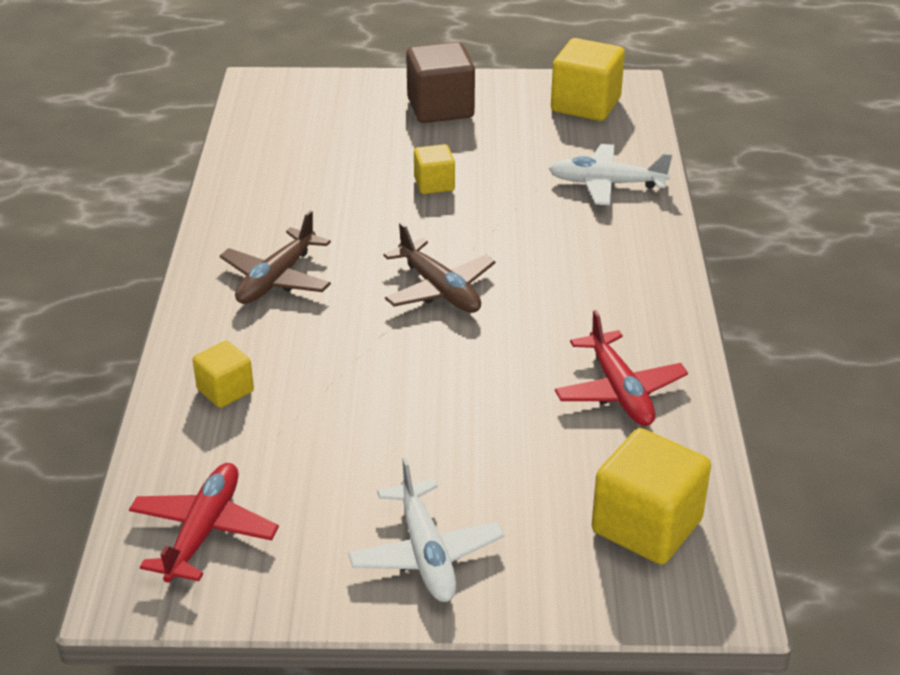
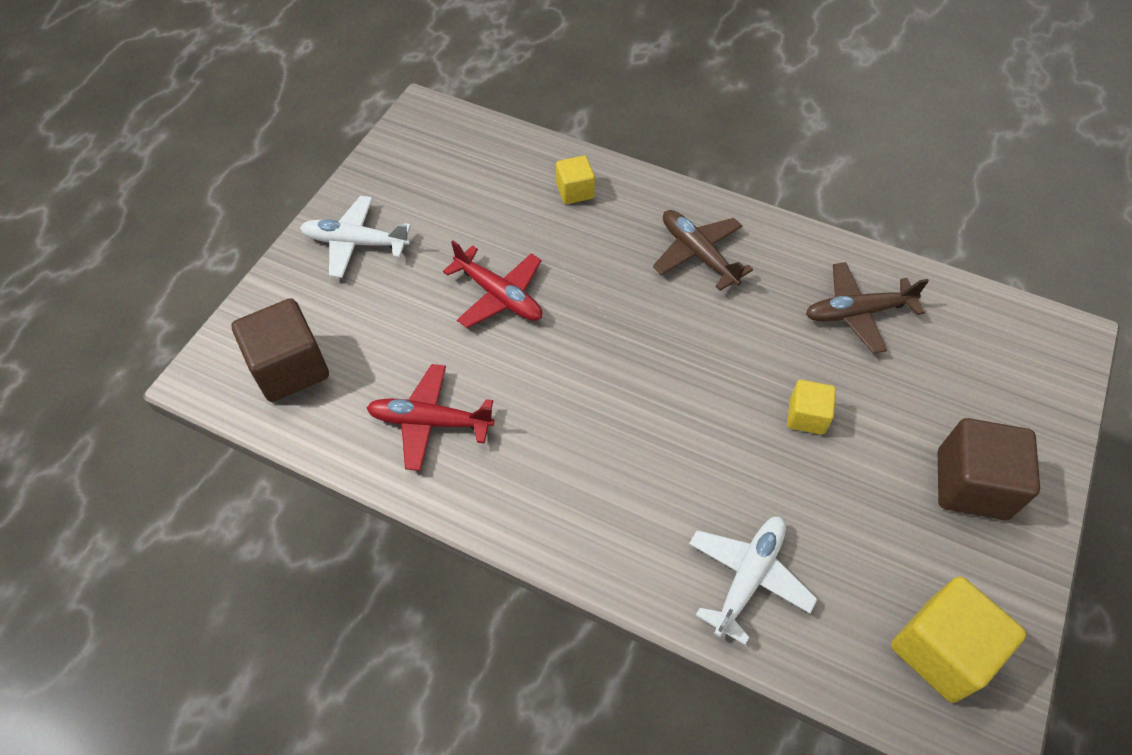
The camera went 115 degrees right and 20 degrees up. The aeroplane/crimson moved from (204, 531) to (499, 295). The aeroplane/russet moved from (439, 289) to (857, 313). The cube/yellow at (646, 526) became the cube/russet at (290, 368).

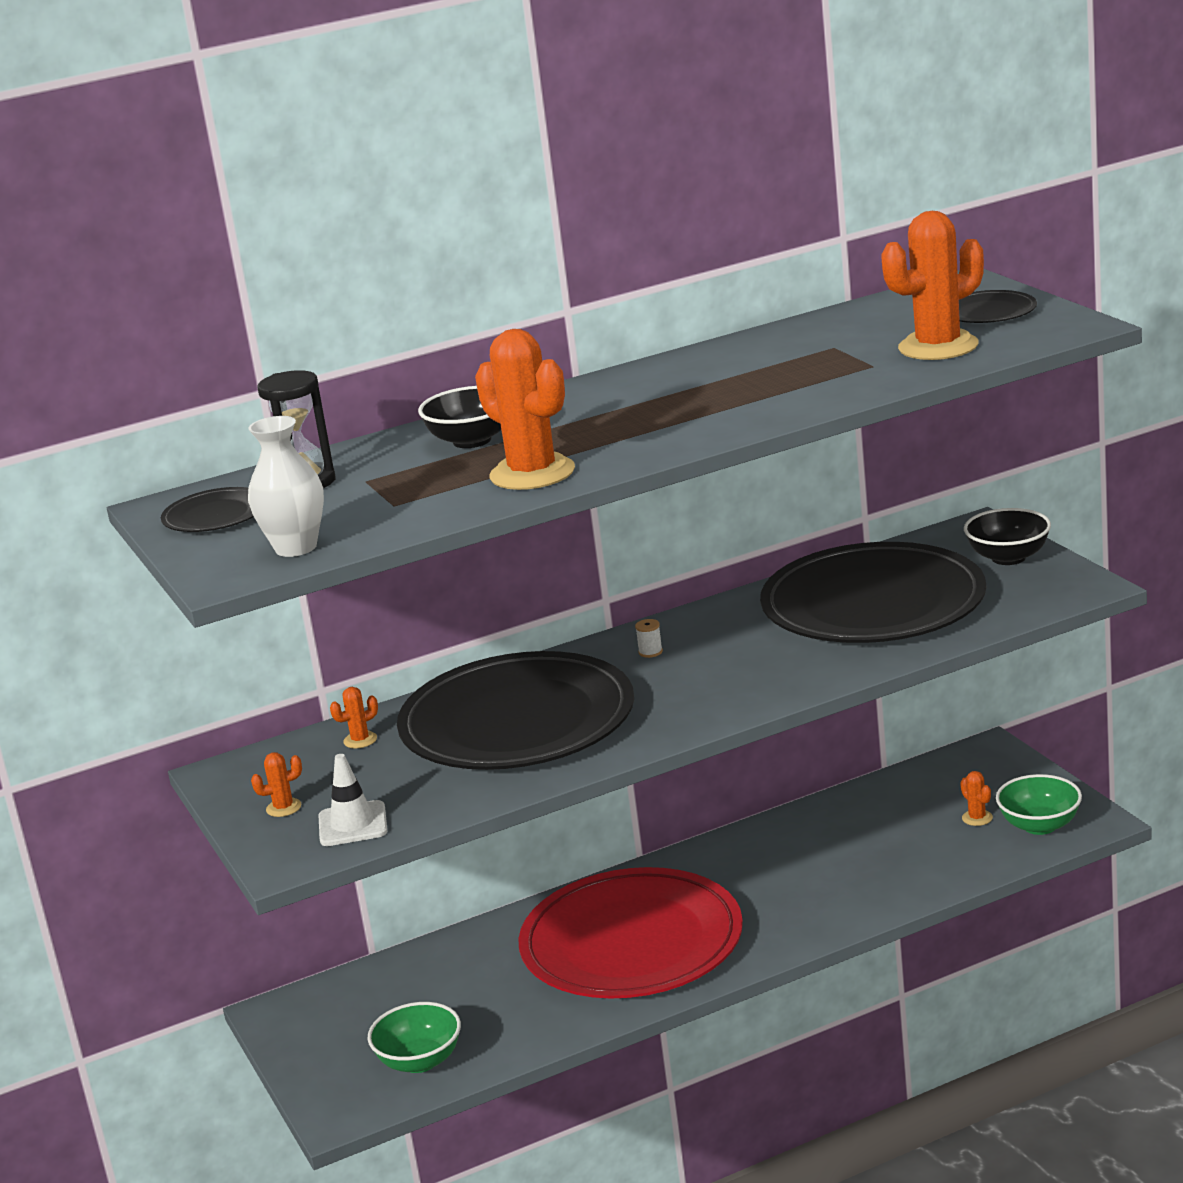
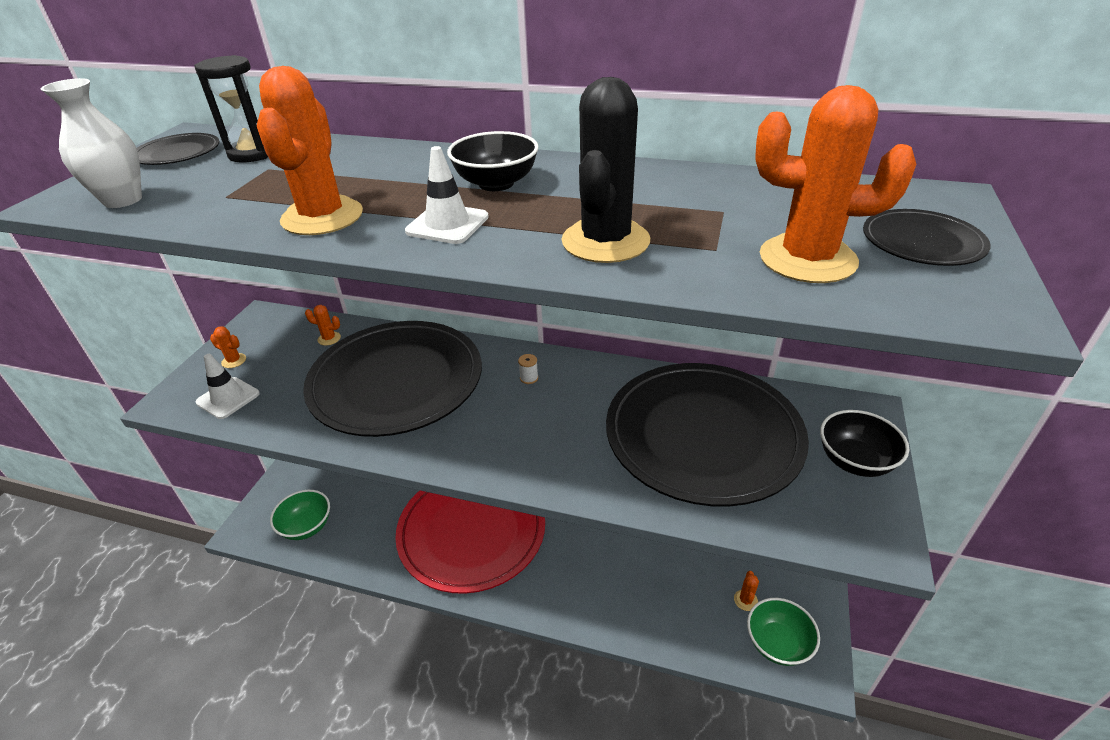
The camera went 40 degrees right and 15 degrees up. The safety cone/white at (447, 224) appeared. The cactus/ebony at (605, 241) appeared. The serving bowl/ebony moved from (472, 440) to (496, 183).

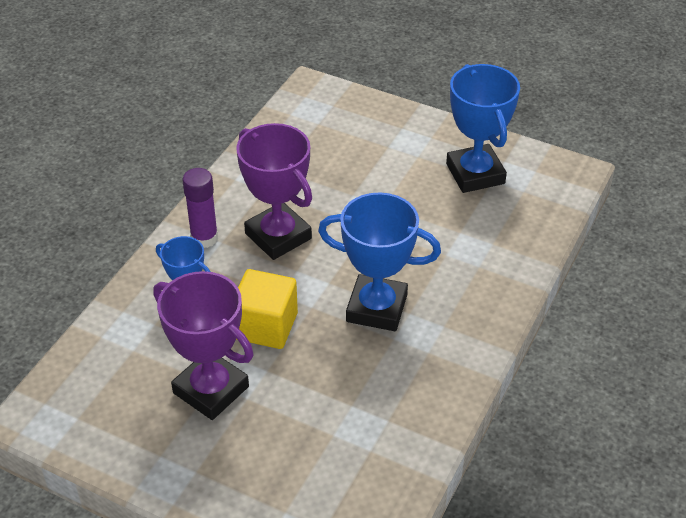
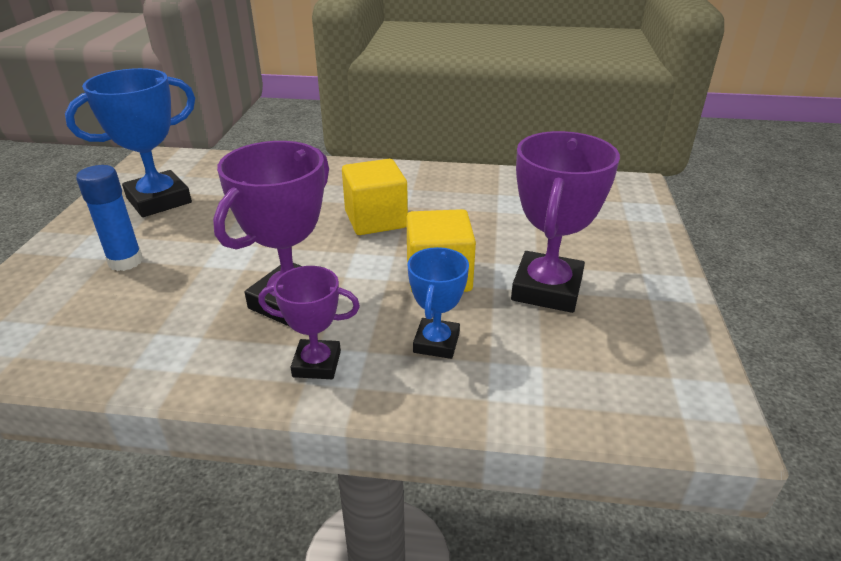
The camera went 110 degrees left and 10 degrees down. The glue/royal blue at (125, 261) appeared. The glue/purple at (204, 238) was replaced by the trophy/purple at (317, 364). The trophy/royal blue at (376, 308) was replaced by the cube/yellow at (376, 219).

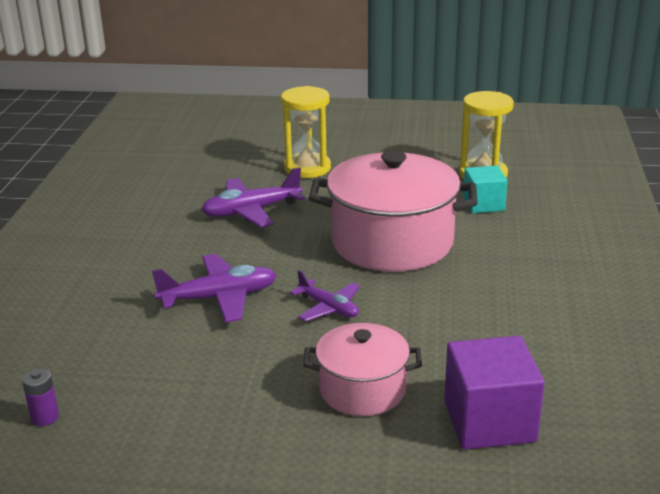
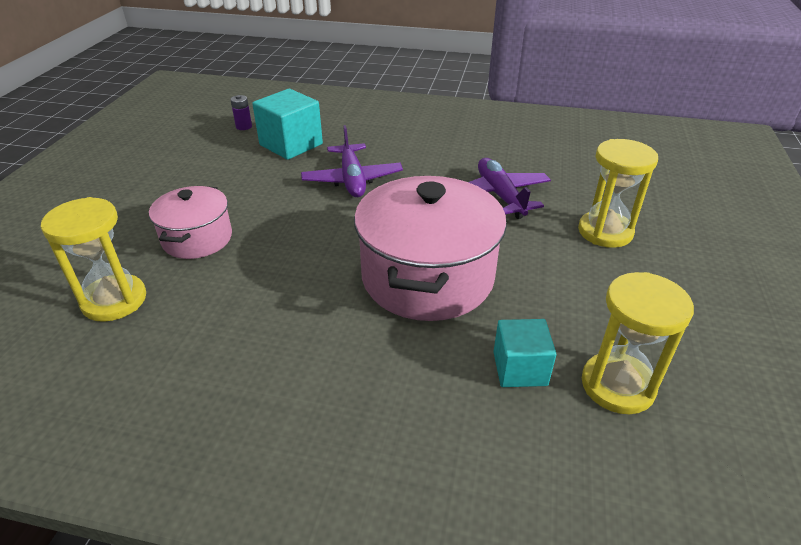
The camera went 95 degrees right and 10 degrees up. The aeroplane/purple at (328, 308) disappeared. The cube/aqua at (291, 144) appeared. The cube/purple at (489, 421) was replaced by the sand timer/yellow at (114, 300).

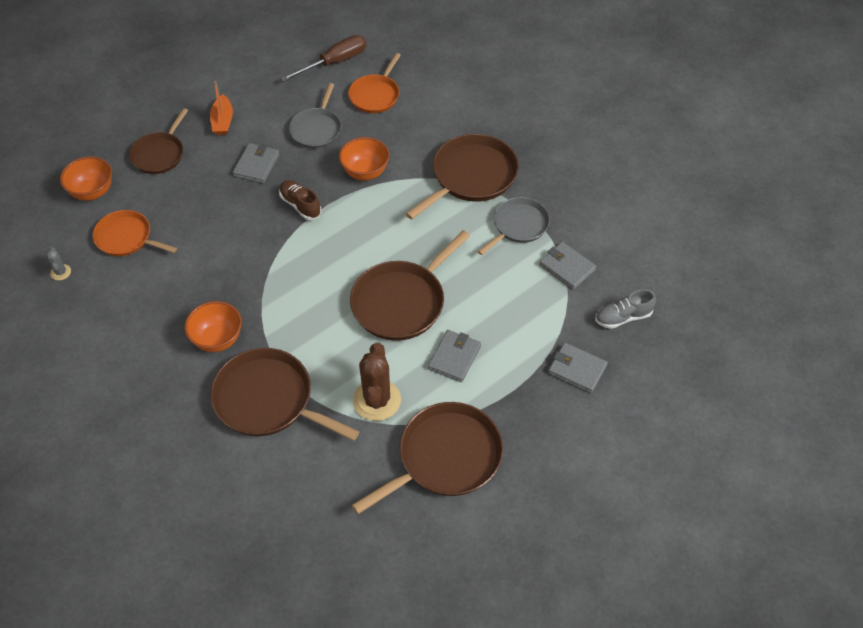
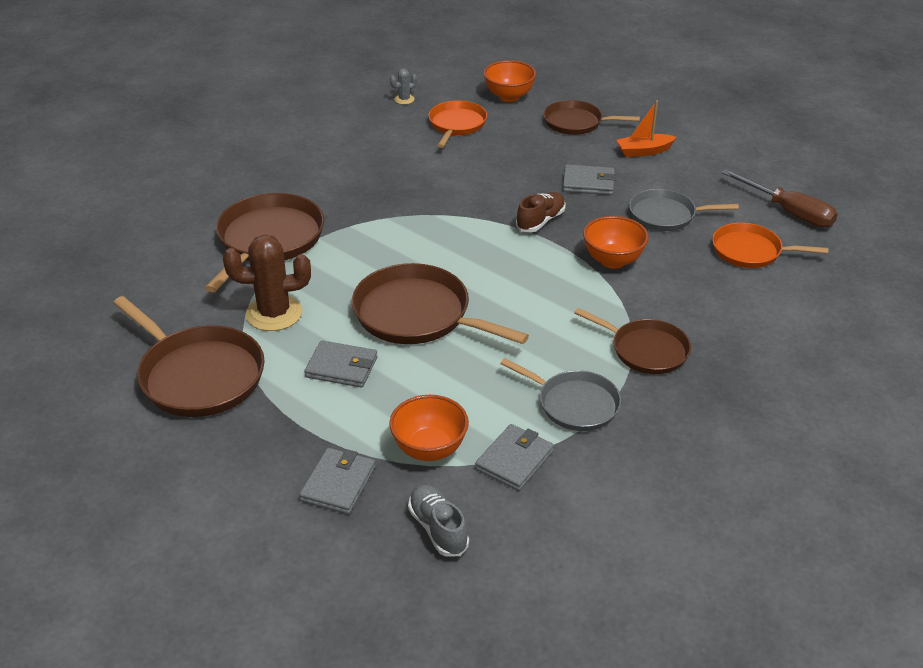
The camera went 80 degrees right and 15 degrees down. The serving bowl/orange-coloured moved from (217, 339) to (429, 449). The frying pan/russet at (471, 177) changed to 0.63 times the size.

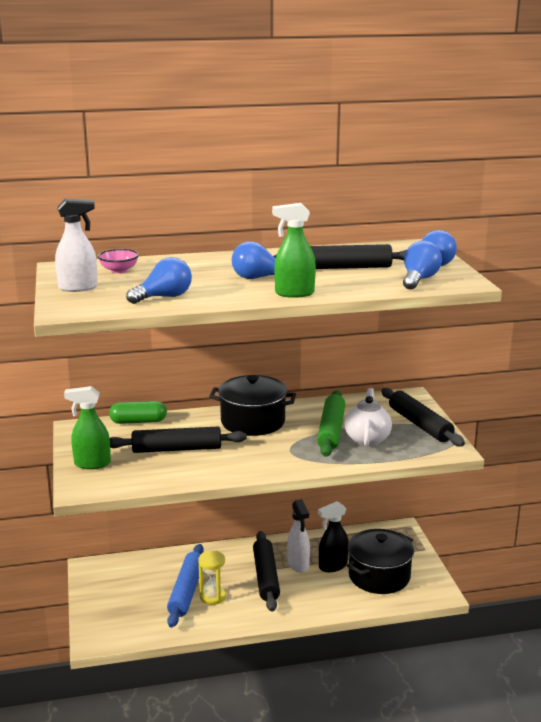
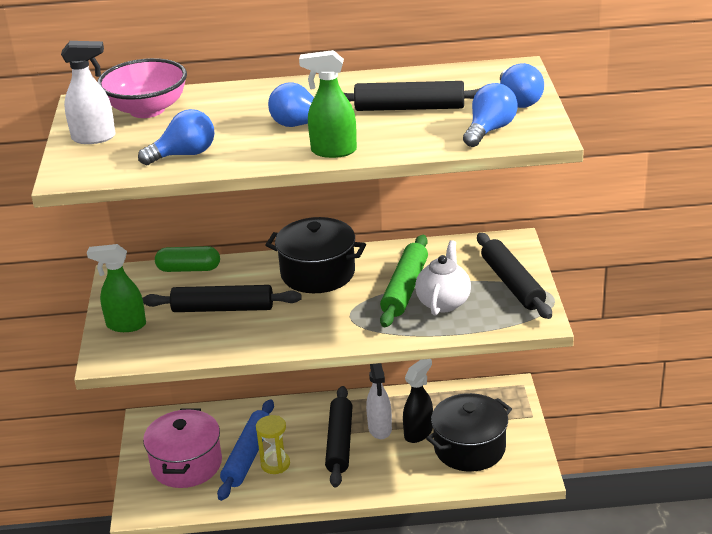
The camera went 10 degrees right and 10 degrees up. The pot/rose-pink at (186, 464) appeared. The spray cleaner/ebony at (332, 566) turned 150 degrees clockwise. The serving bowl/rose-pink at (119, 270) changed to 1.88 times the size.

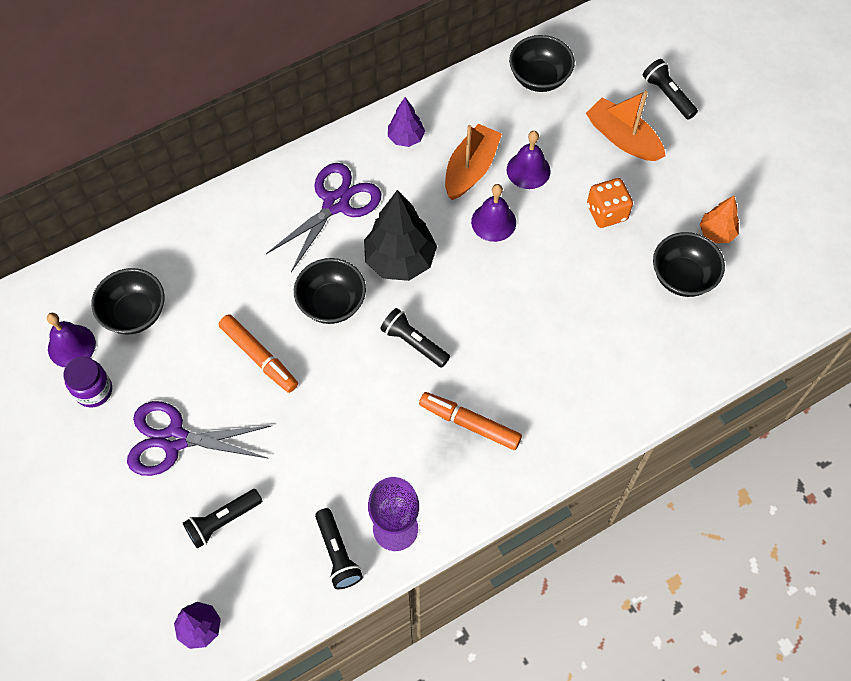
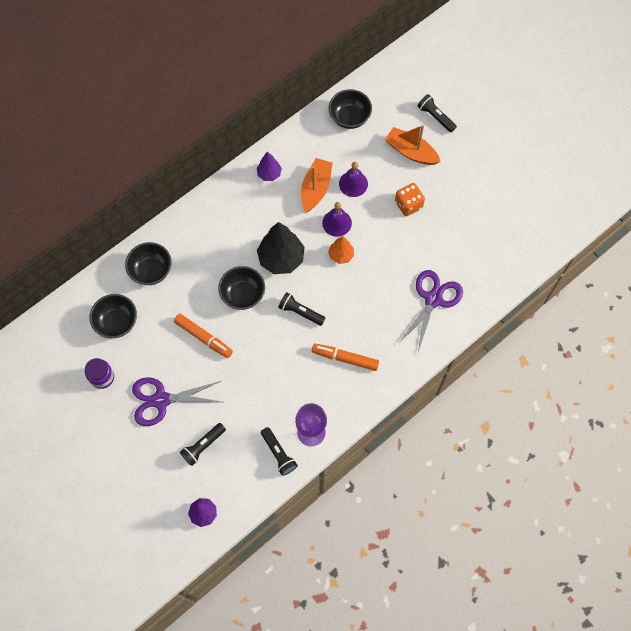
The camera went 10 degrees left and 5 degrees up. The hand bell/purple at (71, 346) disappeared. The shears/purple moved from (336, 204) to (433, 299). The serving bowl/ebony moved from (682, 277) to (151, 270). The toy tree/orange-coloured moved from (716, 233) to (341, 255).

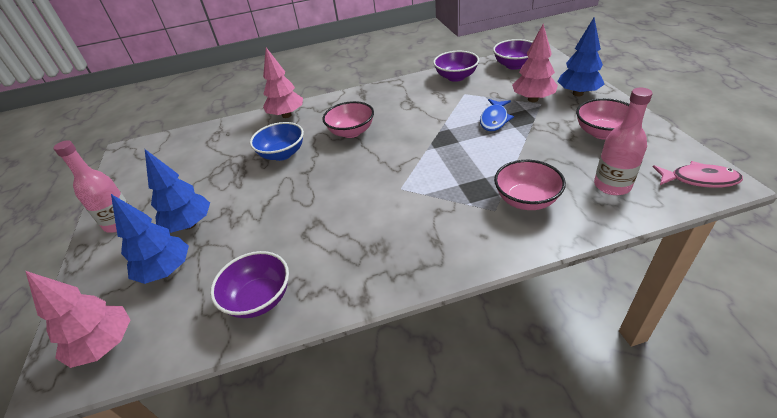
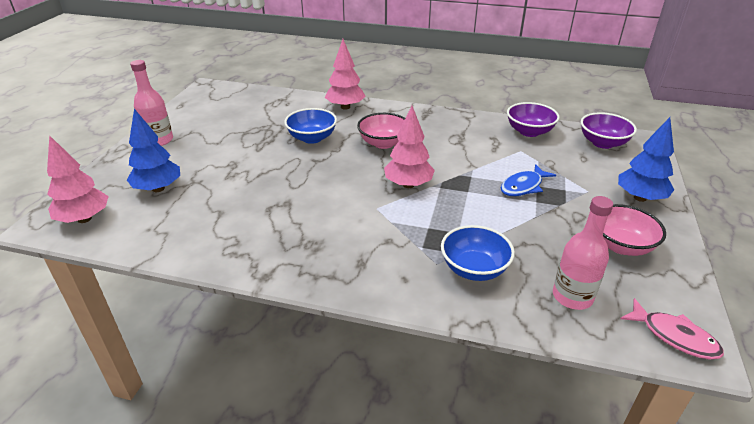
The camera went 25 degrees right and 5 degrees down. The toy tree/royal blue at (190, 224) disappeared. The serving bowl/purple at (259, 299) disappeared. The toy tree/rose-pink moved from (533, 99) to (408, 185). The serving bowl/rose-pink at (526, 200) became the serving bowl/royal blue at (474, 269).

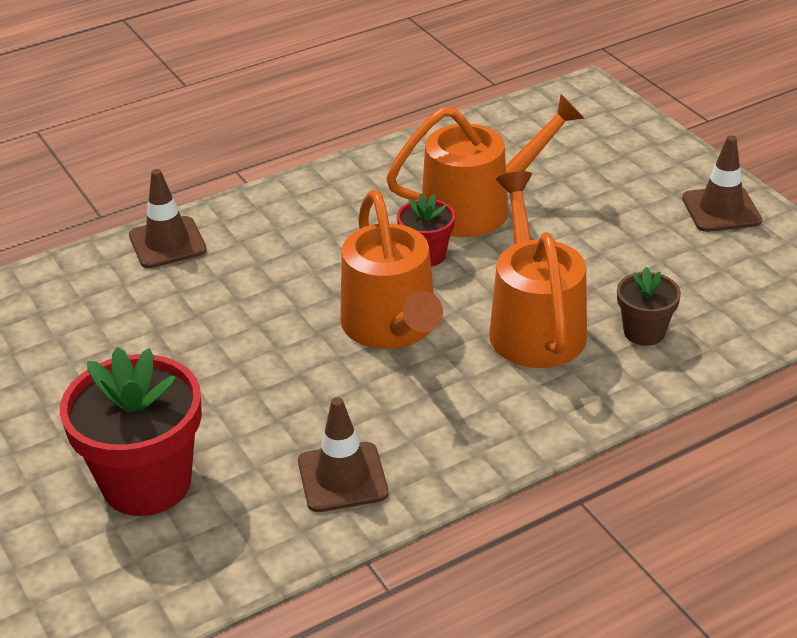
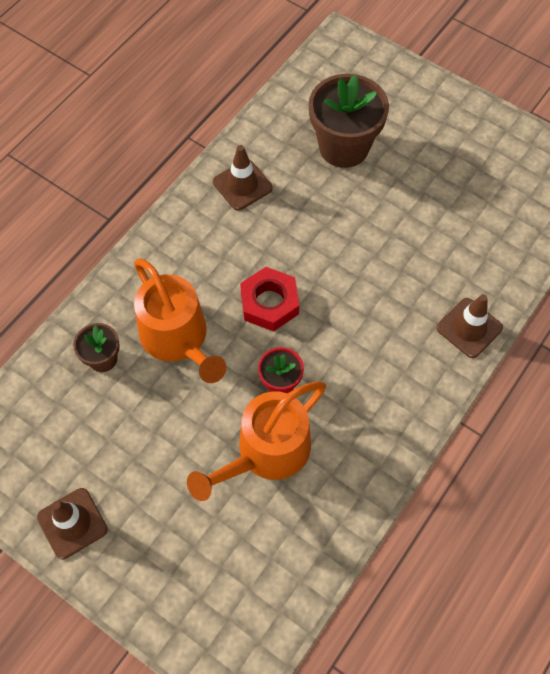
The camera went 155 degrees right and 25 degrees up. The sprinkling can/orange-coloured at (392, 328) was replaced by the hexagon nut/crimson at (269, 303). The potted plant/crimson at (147, 483) became the potted plant/russet at (343, 147).

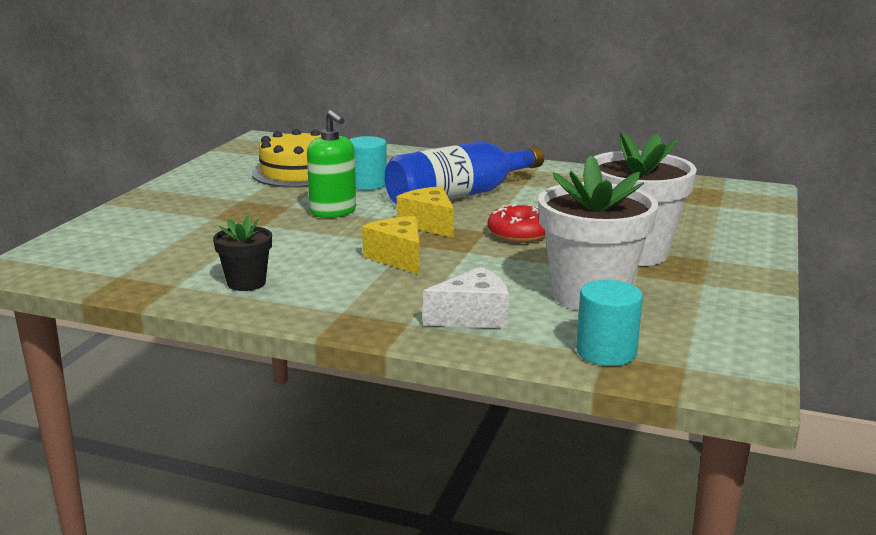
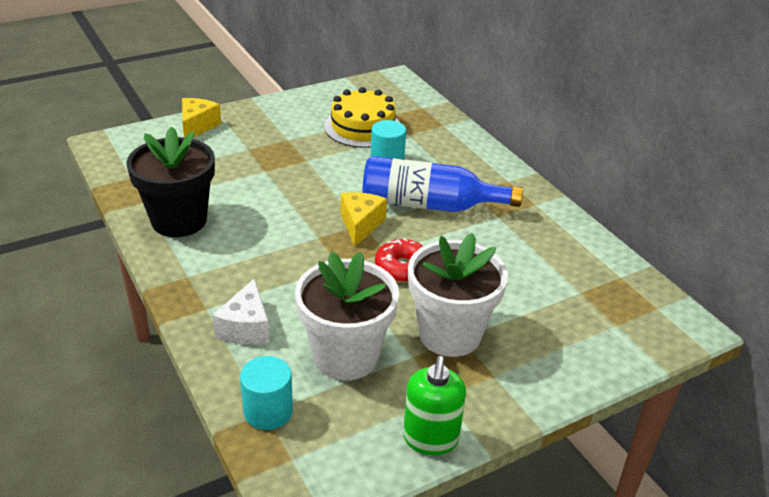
The camera went 40 degrees right and 15 degrees up. The soap dispenser/emerald moved from (333, 212) to (430, 439). The cheese/yellow moved from (398, 258) to (197, 126). The cheese/white at (473, 317) turned 75 degrees clockwise. The potted plant/ebony at (246, 283) changed to 1.95 times the size.

